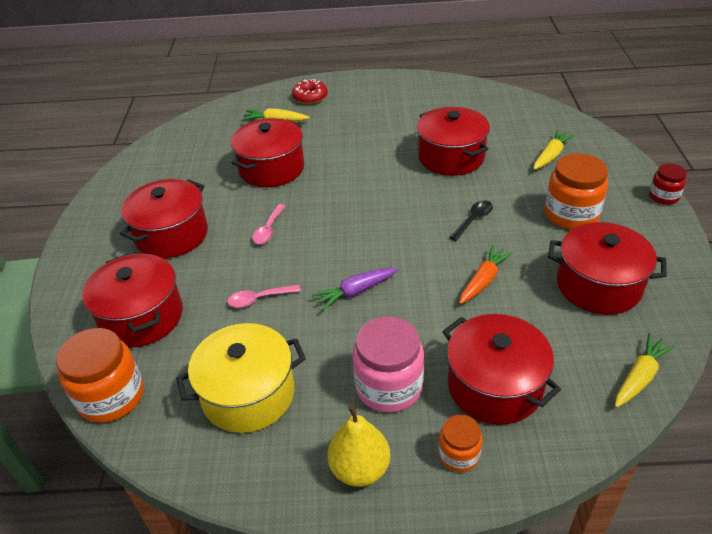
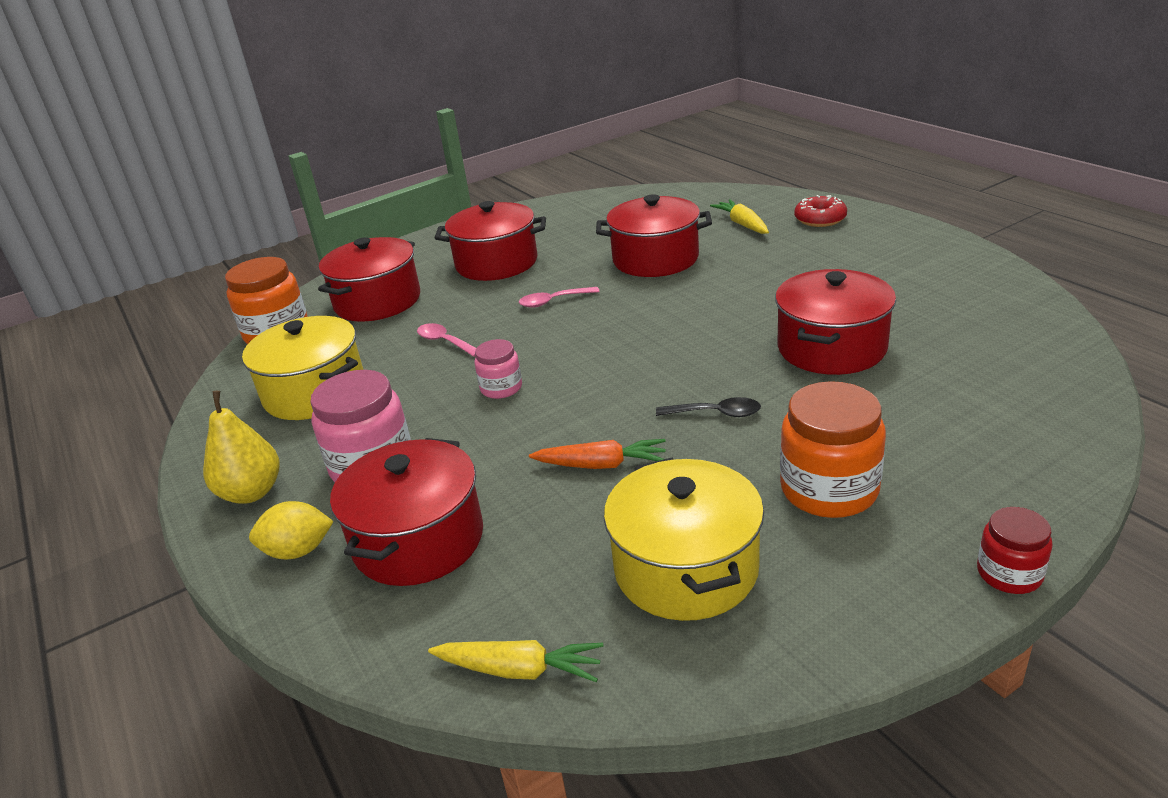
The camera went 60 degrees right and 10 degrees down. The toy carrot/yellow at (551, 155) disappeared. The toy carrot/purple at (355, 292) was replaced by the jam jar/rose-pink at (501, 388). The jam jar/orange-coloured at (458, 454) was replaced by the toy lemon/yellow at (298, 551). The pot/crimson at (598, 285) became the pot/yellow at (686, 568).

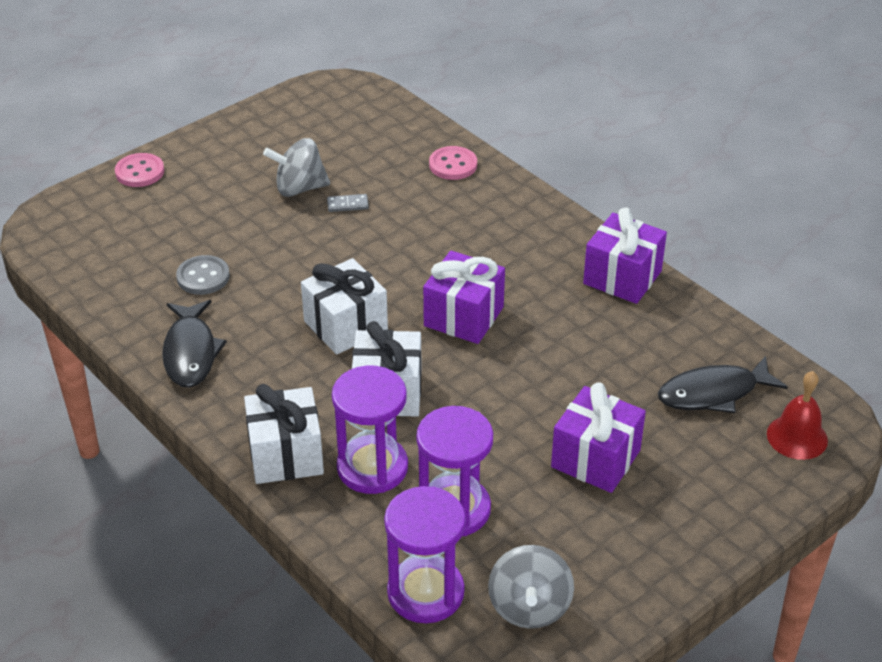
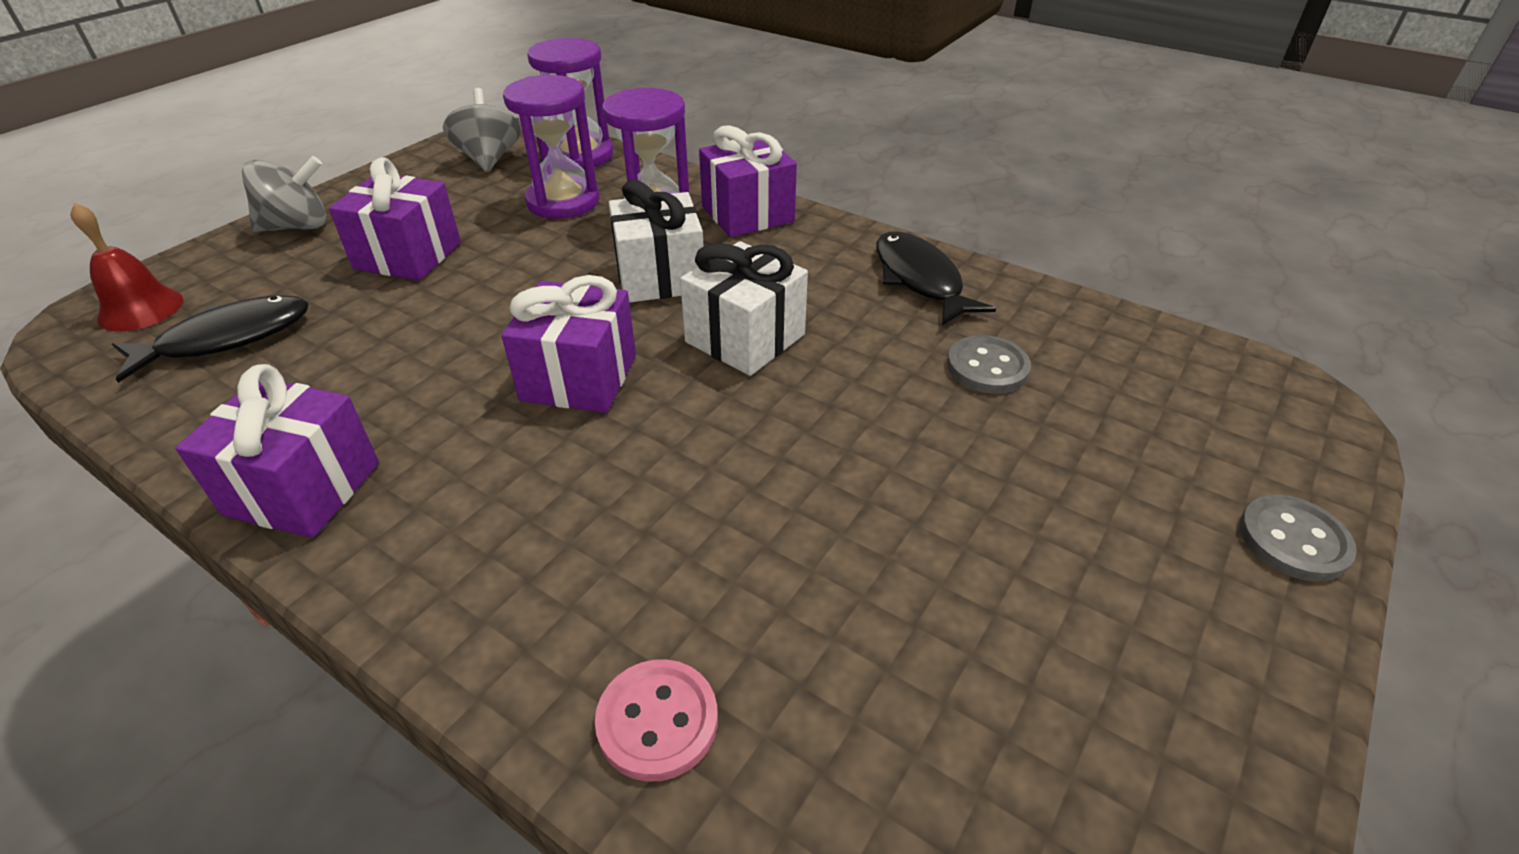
The camera went 165 degrees right and 0 degrees up. The domino/grey at (347, 205) disappeared. The whirligig/grey moved from (299, 188) to (298, 226). The button/rose-pink at (140, 172) became the button/grey at (1293, 540). The present/white at (286, 455) became the present/purple at (747, 214).

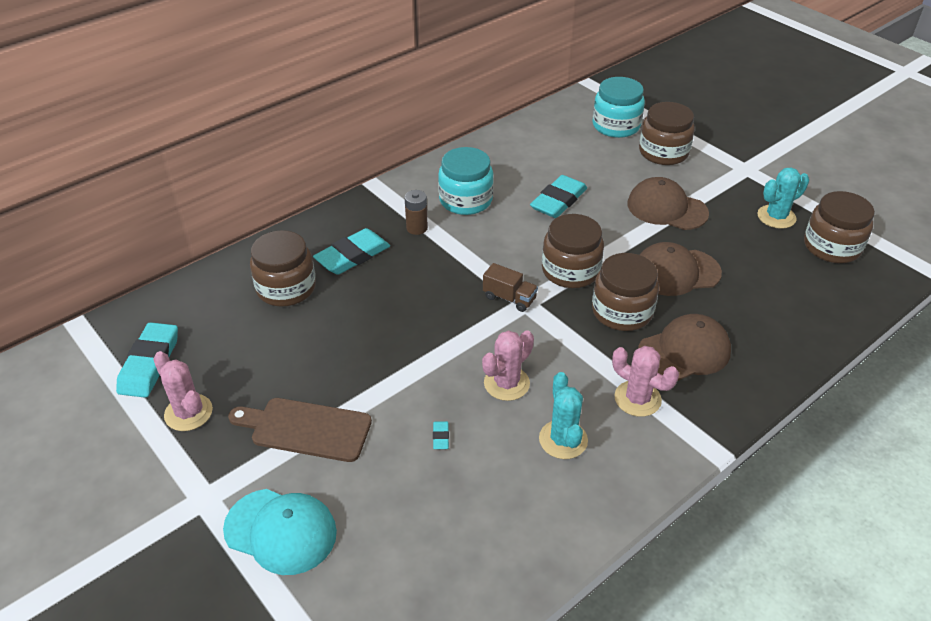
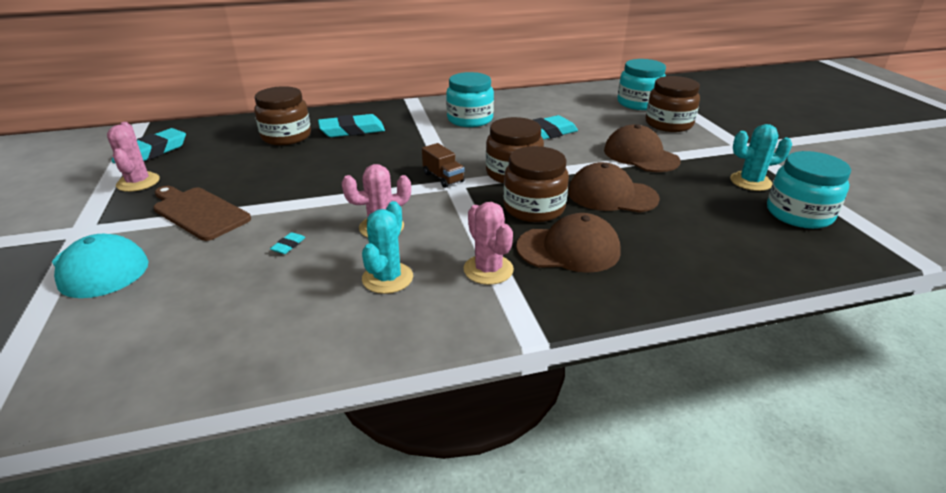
The camera went 25 degrees right and 10 degrees down. The battery/russet at (417, 228) disappeared. The jam jar/russet at (831, 247) became the jam jar/aqua at (799, 214).

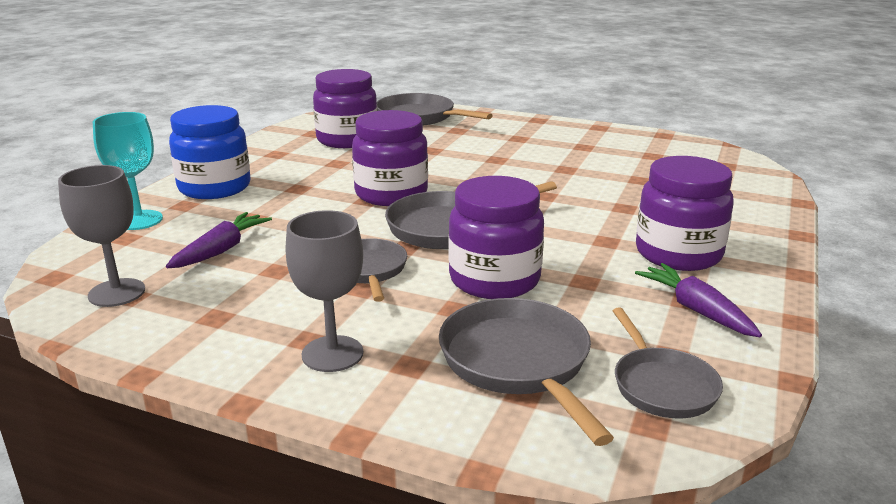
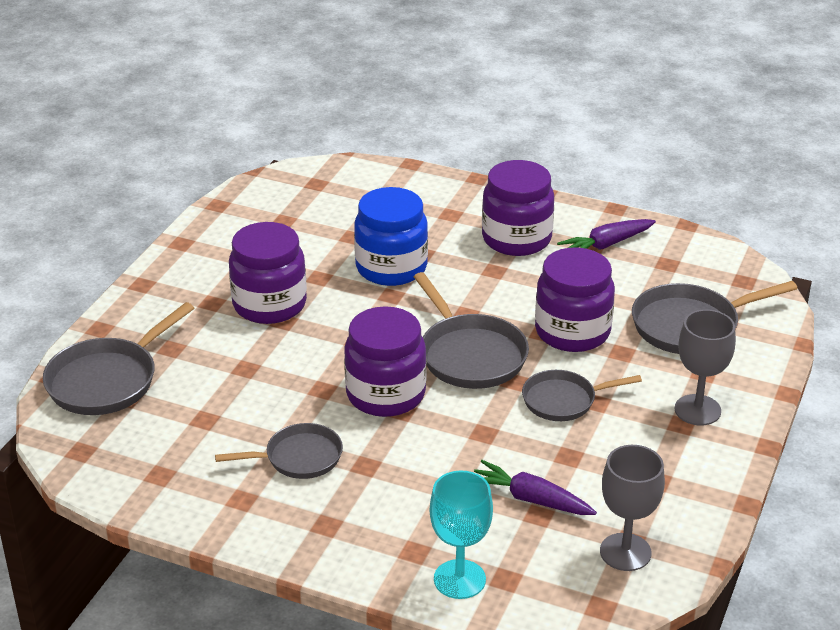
The camera went 90 degrees left and 10 degrees up. The jam jar/royal blue moved from (214, 188) to (391, 268). The jam jar/purple moved from (347, 140) to (269, 305). The frying pan/grey moved from (661, 385) to (298, 458).

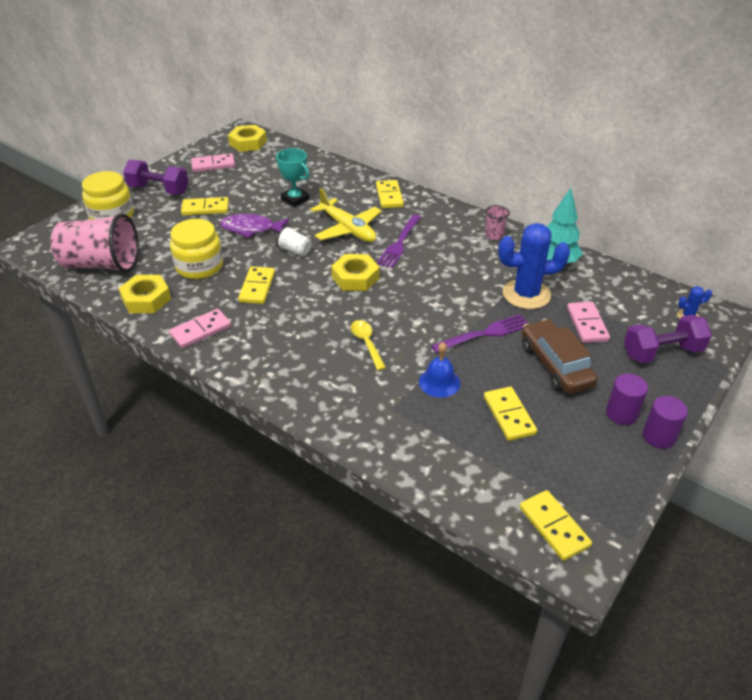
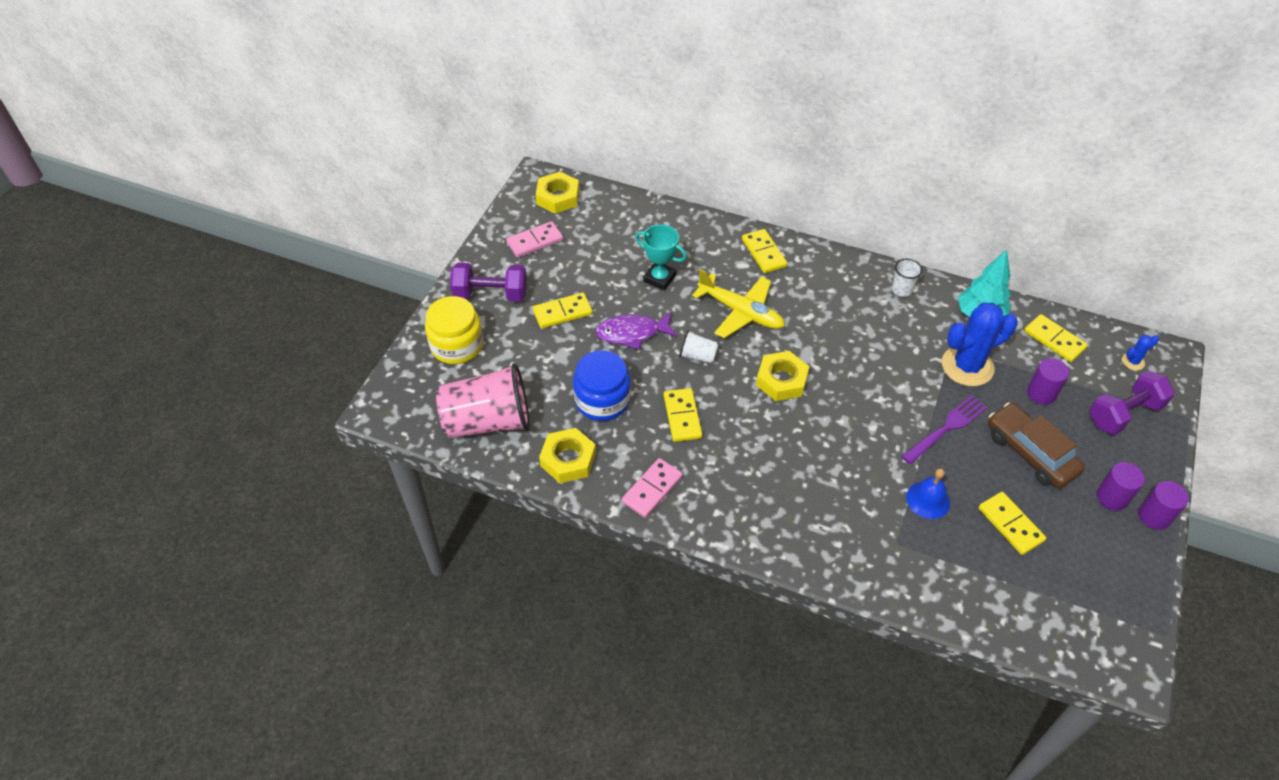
The camera went 15 degrees left and 10 degrees up. The teaspoon/yellow at (366, 343) disappeared. The dinner fork/purple at (399, 243) disappeared. The domino/yellow moved from (554, 526) to (1054, 340). The domino/rose-pink at (587, 324) was replaced by the cylinder/purple at (1041, 393). The jam jar/yellow at (199, 266) became the jam jar/royal blue at (602, 400). The beaker/rose-pink at (494, 235) became the beaker/white at (902, 290).

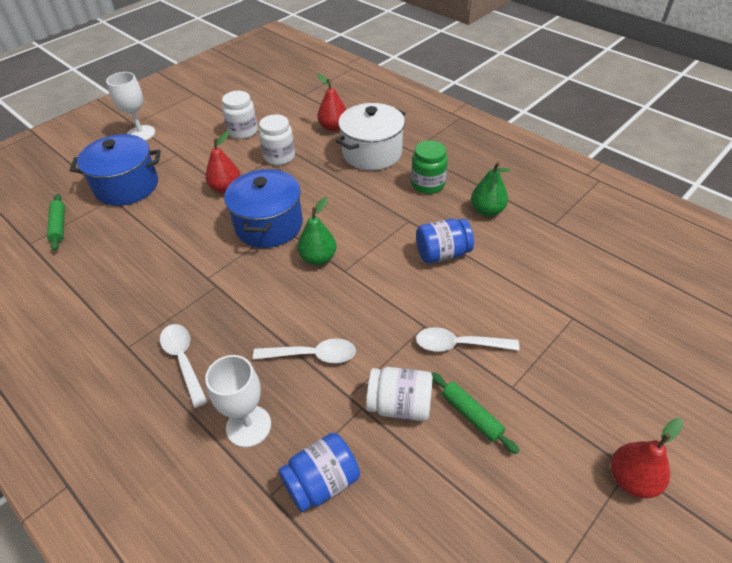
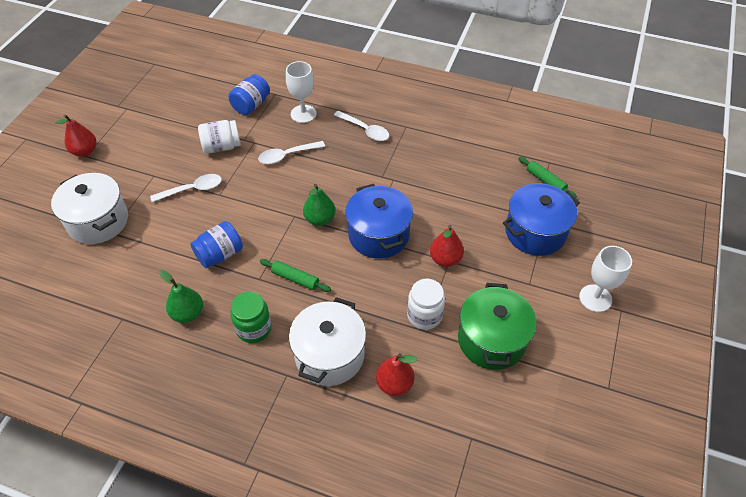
The camera went 155 degrees right and 5 degrees up. The pot/white at (98, 221) appeared. The pastry roller/emerald moved from (471, 415) to (295, 278). The jam jar/white at (243, 131) was replaced by the pot/emerald at (491, 340).

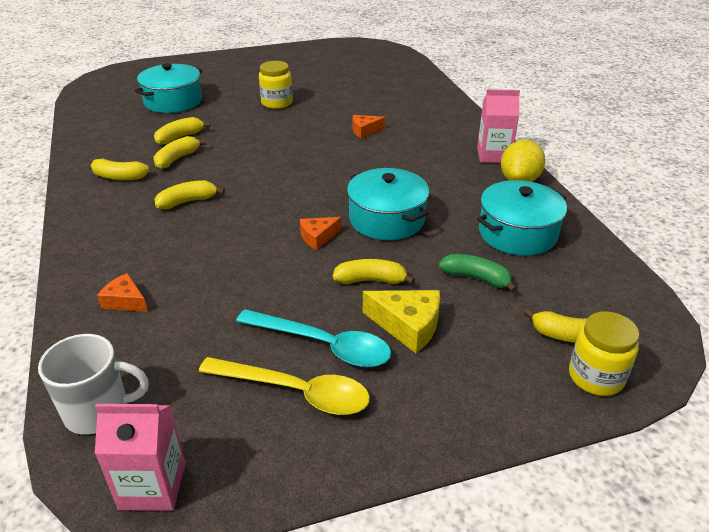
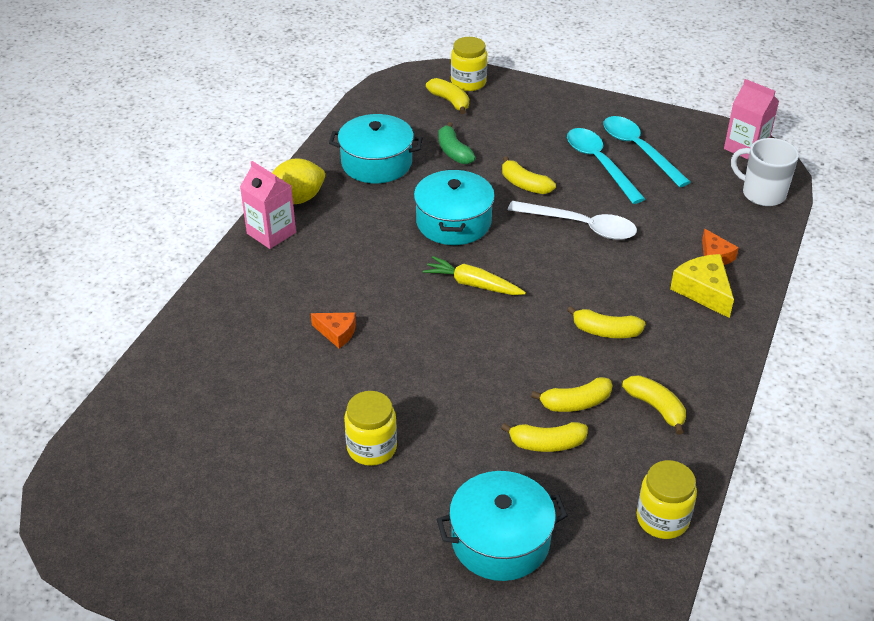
The camera went 140 degrees left and 5 degrees up. The cheese/orange-coloured at (318, 237) disappeared. The toy carrot/yellow at (473, 284) appeared. The teaspoon/white at (581, 226) appeared. The jam jar/yellow at (662, 519) appeared. The cheese/yellow moved from (407, 326) to (703, 291). The teaspoon/yellow at (295, 392) became the teaspoon/aqua at (639, 150).

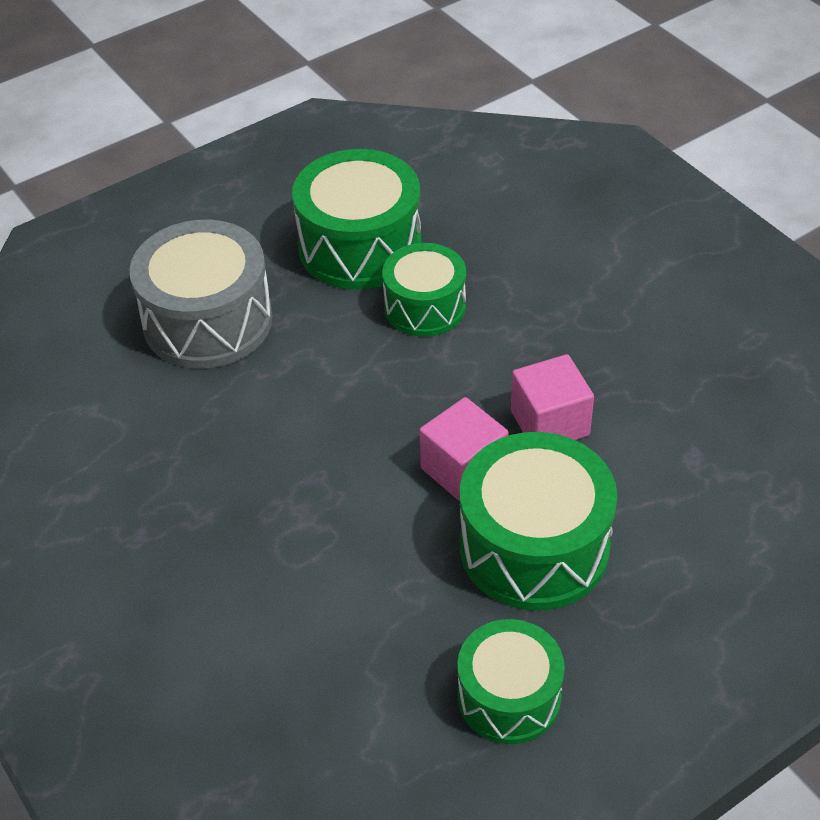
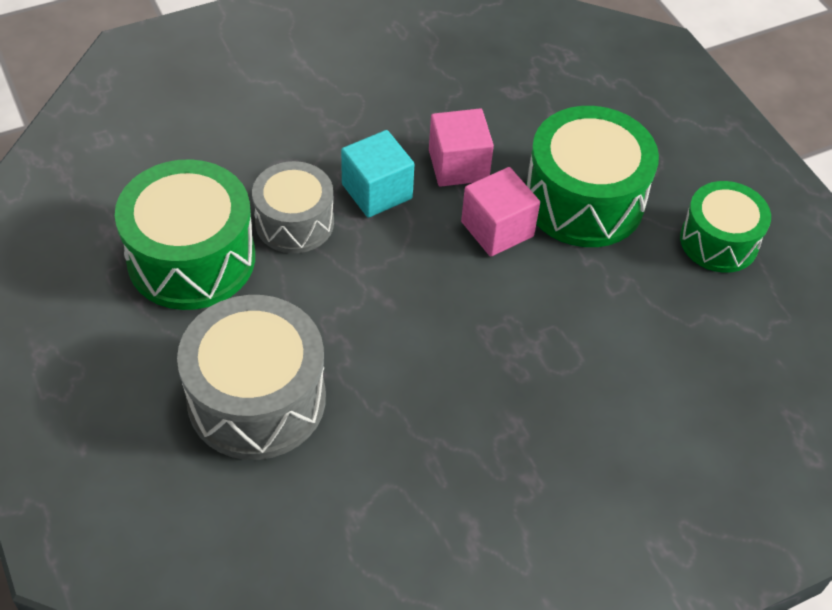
The camera went 85 degrees left and 5 degrees up. The cube/aqua at (377, 191) appeared. The toy drum/emerald at (425, 307) became the toy drum/grey at (294, 222).

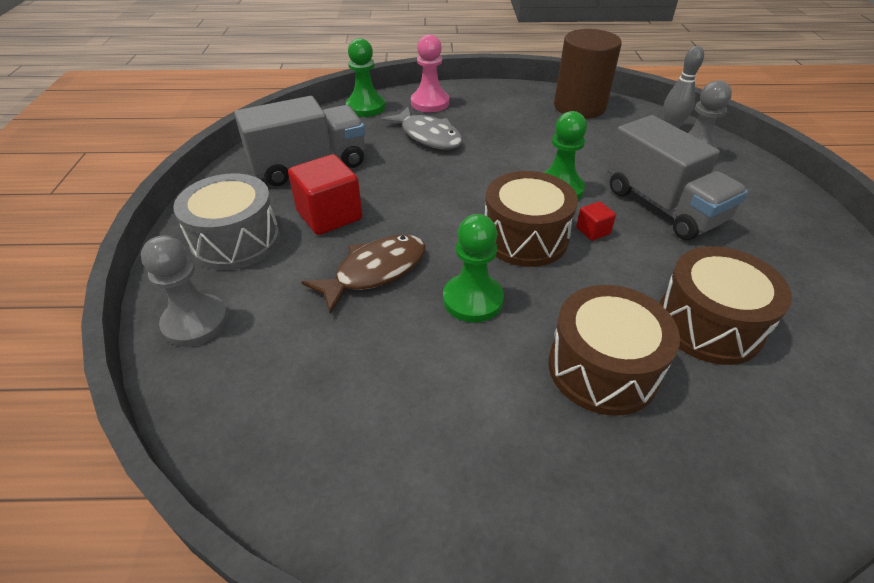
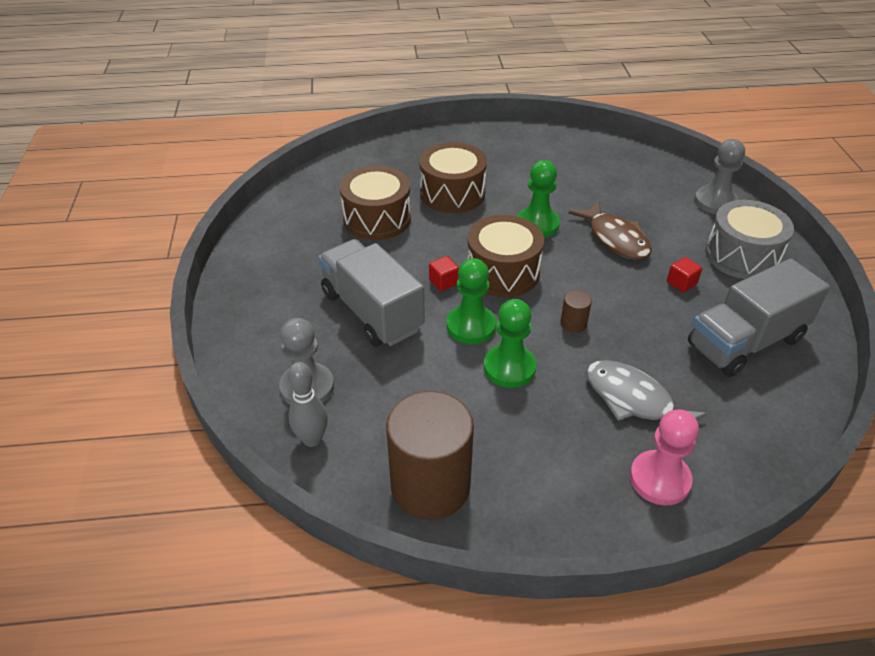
The camera went 175 degrees right and 0 degrees up. The cylinder/russet at (573, 324) appeared. The game pawn/emerald moved from (365, 107) to (509, 368). The fish/russet at (375, 272) turned 75 degrees counterclockwise. The cube/crimson at (329, 215) changed to 0.48 times the size.

